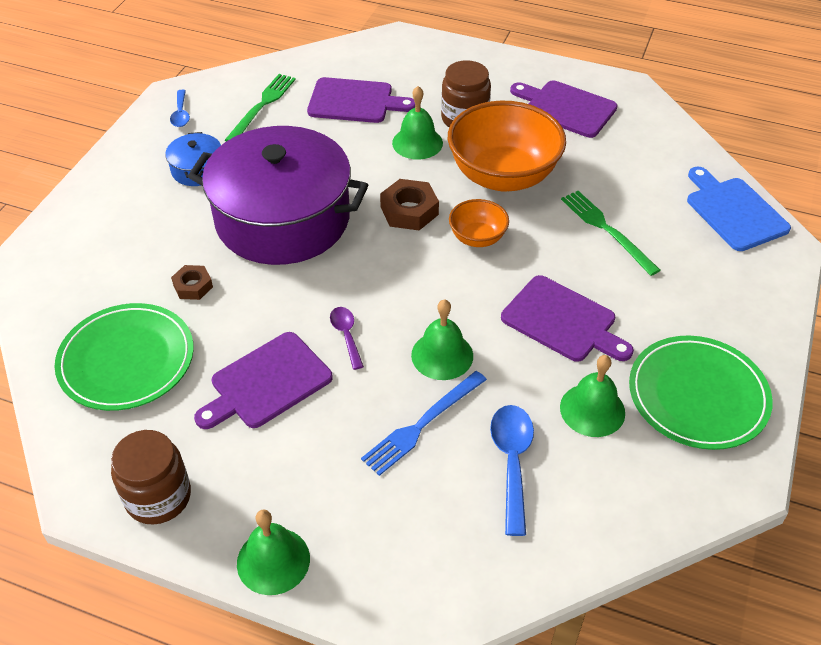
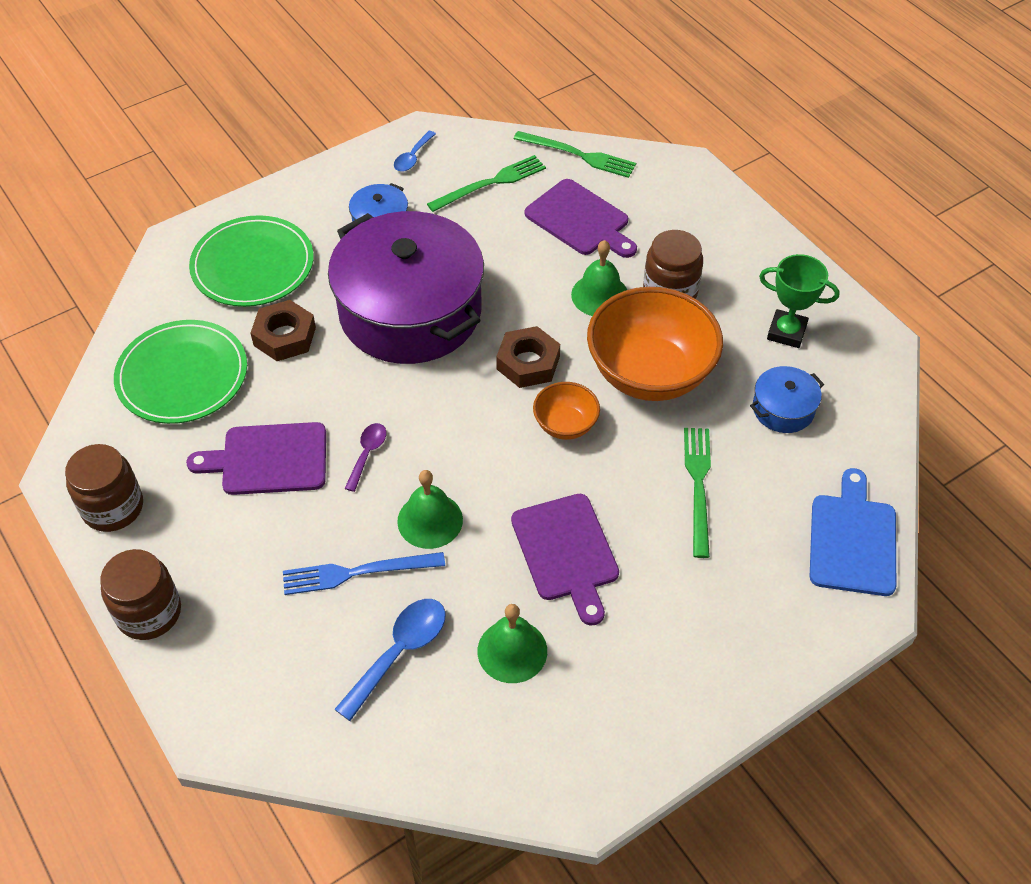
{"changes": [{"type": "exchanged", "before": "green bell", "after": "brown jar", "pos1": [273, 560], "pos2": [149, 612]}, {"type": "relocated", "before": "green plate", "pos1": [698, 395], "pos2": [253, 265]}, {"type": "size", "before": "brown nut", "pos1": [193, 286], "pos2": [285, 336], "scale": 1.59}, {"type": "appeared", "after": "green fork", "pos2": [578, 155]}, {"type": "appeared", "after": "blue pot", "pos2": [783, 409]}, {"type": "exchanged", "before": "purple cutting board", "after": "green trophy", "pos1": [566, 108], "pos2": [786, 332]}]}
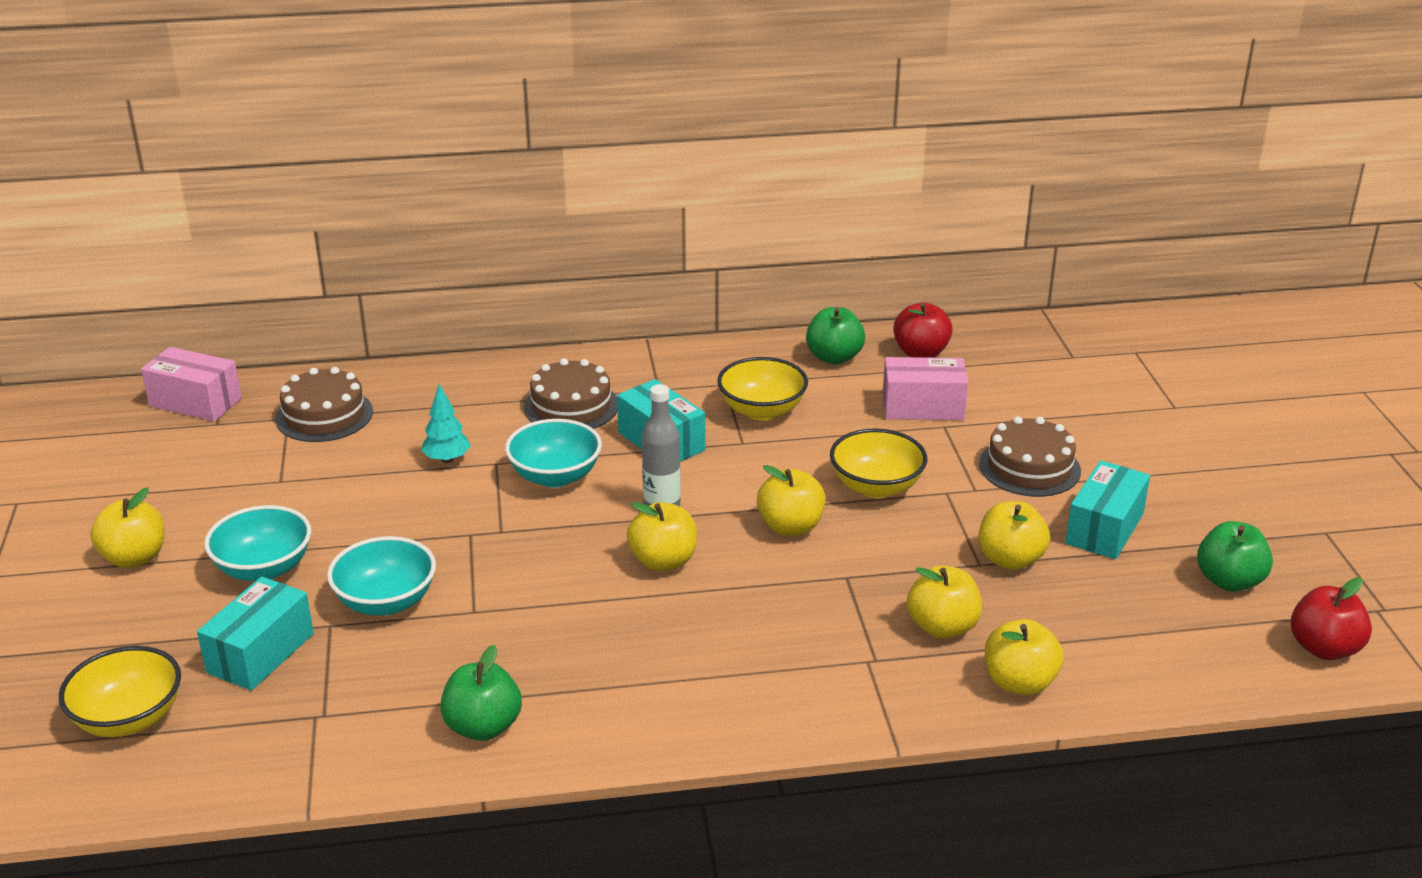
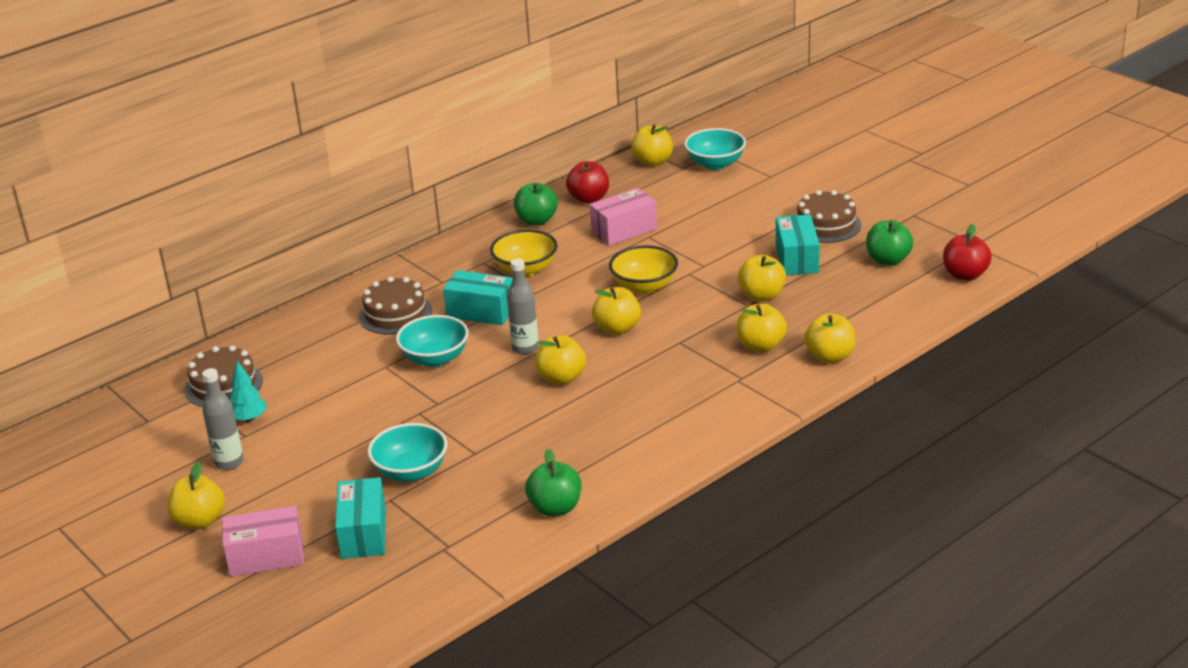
{"changes": [{"type": "appeared", "after": "grey bottle", "pos2": [229, 462]}, {"type": "relocated", "before": "pink box", "pos1": [195, 402], "pos2": [266, 557]}, {"type": "relocated", "before": "turquoise tree", "pos1": [447, 459], "pos2": [249, 419]}, {"type": "appeared", "after": "yellow apple", "pos2": [653, 161]}, {"type": "relocated", "before": "turquoise bowl", "pos1": [264, 568], "pos2": [715, 164]}, {"type": "relocated", "before": "brown cake", "pos1": [1029, 467], "pos2": [826, 225]}, {"type": "missing", "before": "yellow bowl", "pos1": [129, 719]}]}
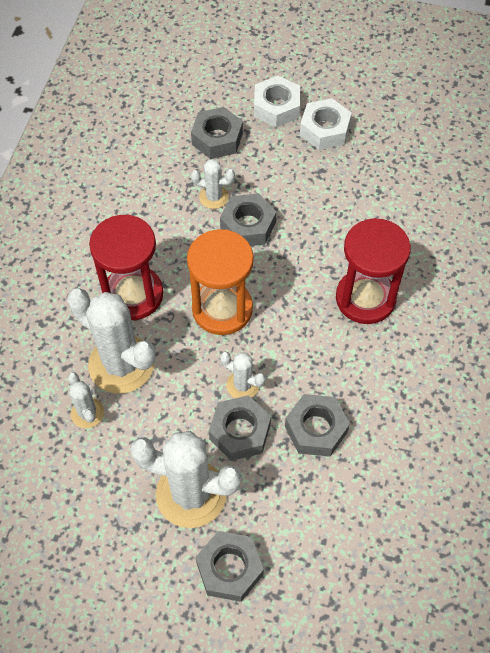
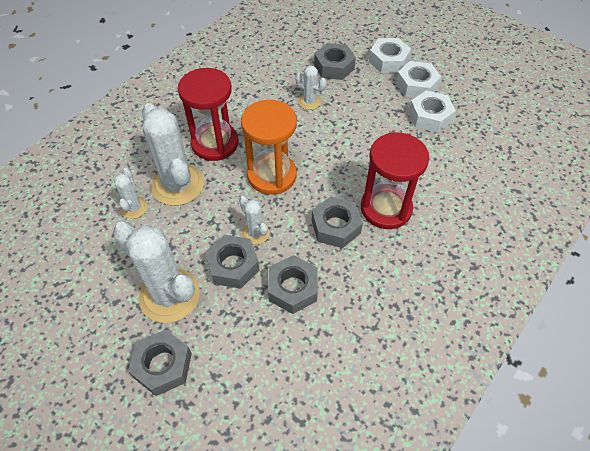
{"changes": [{"type": "relocated", "before": "grey nut", "pos1": [248, 225], "pos2": [336, 226]}, {"type": "appeared", "after": "white nut", "pos2": [430, 116]}]}
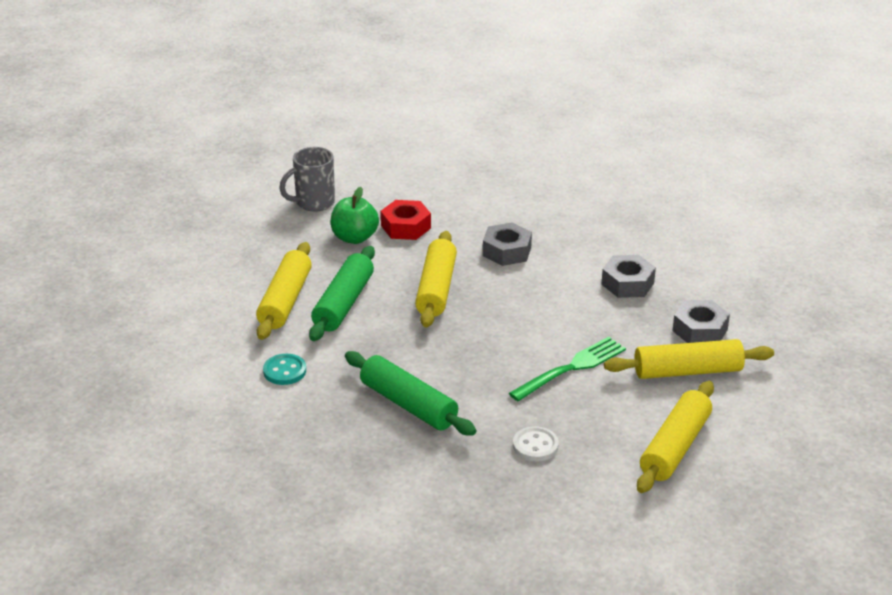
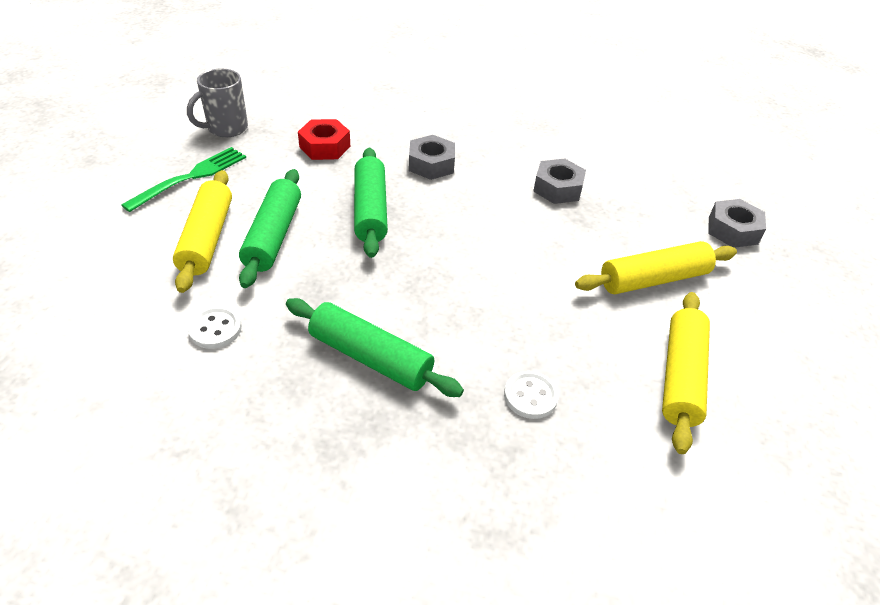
{"changes": [{"type": "relocated", "before": "green fork", "pos1": [571, 368], "pos2": [191, 177]}, {"type": "colour", "before": "turquoise button", "after": "white button", "pos1": [284, 371], "pos2": [215, 329]}, {"type": "colour", "before": "yellow rolling pin", "after": "green rolling pin", "pos1": [436, 289], "pos2": [370, 210]}, {"type": "relocated", "before": "grey nut", "pos1": [700, 330], "pos2": [733, 230]}, {"type": "missing", "before": "green apple", "pos1": [354, 238]}]}
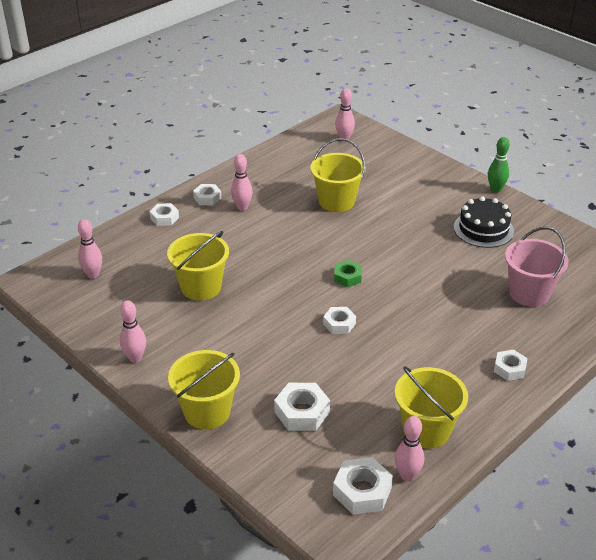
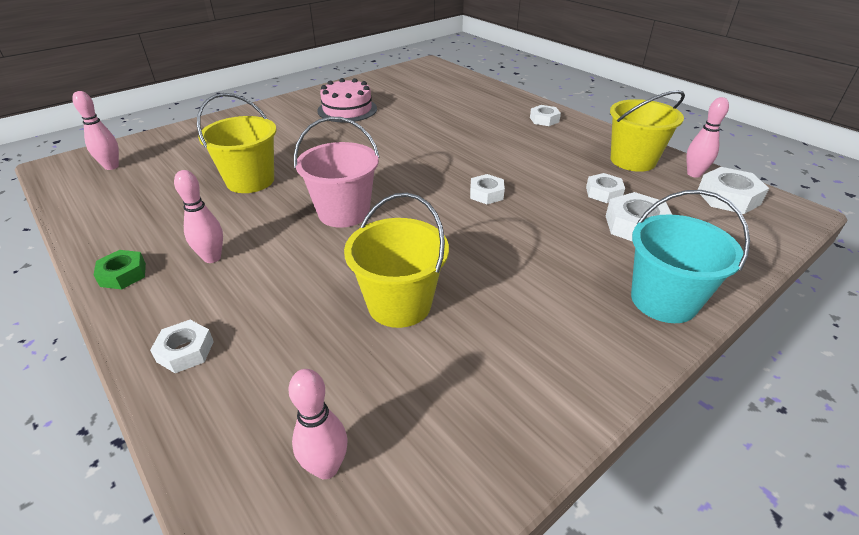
{"changes": [{"type": "relocated", "before": "green nut", "pos1": [347, 277], "pos2": [123, 274]}, {"type": "relocated", "before": "pink bucket", "pos1": [529, 293], "pos2": [344, 212]}, {"type": "colour", "before": "black cake", "after": "pink cake", "pos1": [483, 229], "pos2": [347, 110]}, {"type": "relocated", "before": "white nut", "pos1": [207, 198], "pos2": [603, 193]}, {"type": "colour", "before": "yellow bucket", "after": "turquoise bucket", "pos1": [207, 411], "pos2": [663, 300]}, {"type": "missing", "before": "pink bowling pin", "pos1": [135, 358]}, {"type": "missing", "before": "green bowling pin", "pos1": [495, 189]}]}
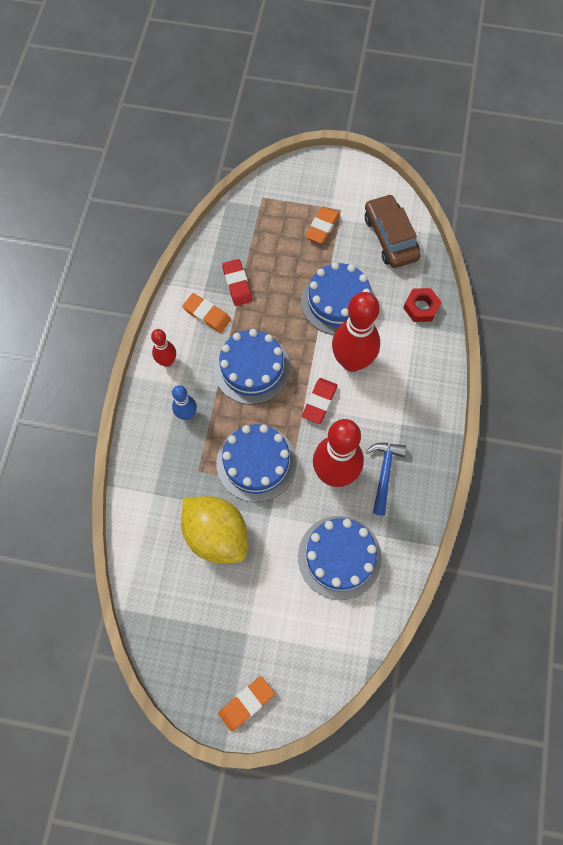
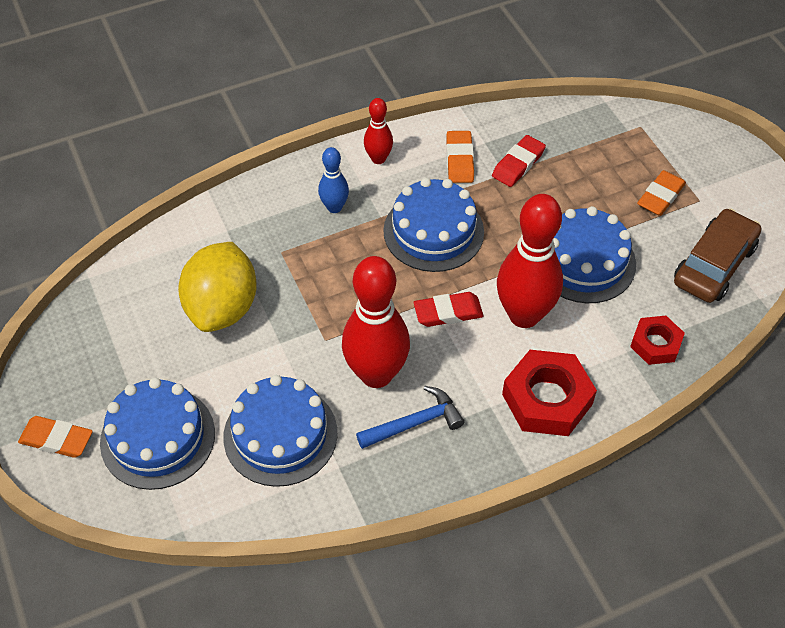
{"changes": [{"type": "relocated", "before": "blue cake", "pos1": [256, 463], "pos2": [157, 437]}, {"type": "appeared", "after": "red nut", "pos2": [547, 399]}, {"type": "spun", "before": "orange eraser", "pos1": [322, 227], "pos2": [660, 196], "turn": -45}]}
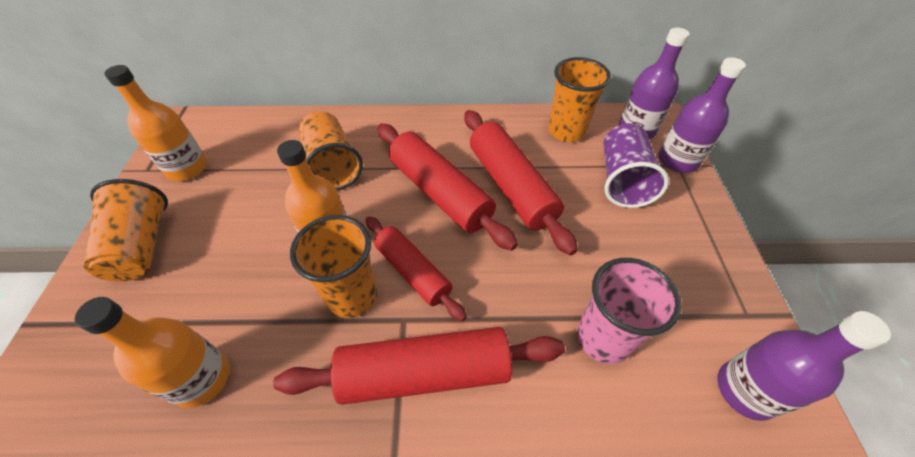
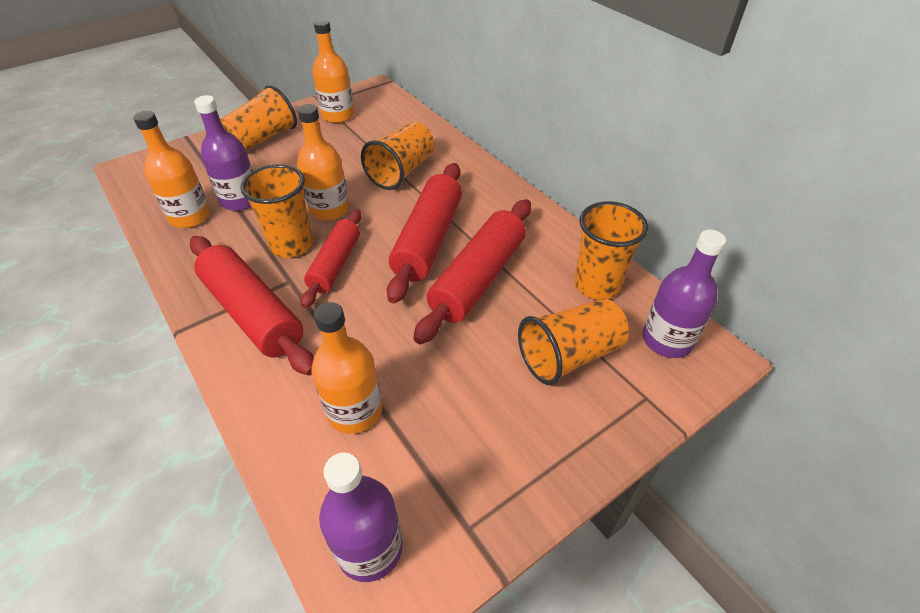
{"changes": [{"type": "relocated", "before": "purple bottle", "pos1": [677, 160], "pos2": [240, 200]}, {"type": "exchanged", "before": "pink cup", "after": "orange bottle", "pos1": [603, 338], "pos2": [354, 411]}, {"type": "colour", "before": "purple cup", "after": "orange cup", "pos1": [622, 180], "pos2": [569, 355]}]}
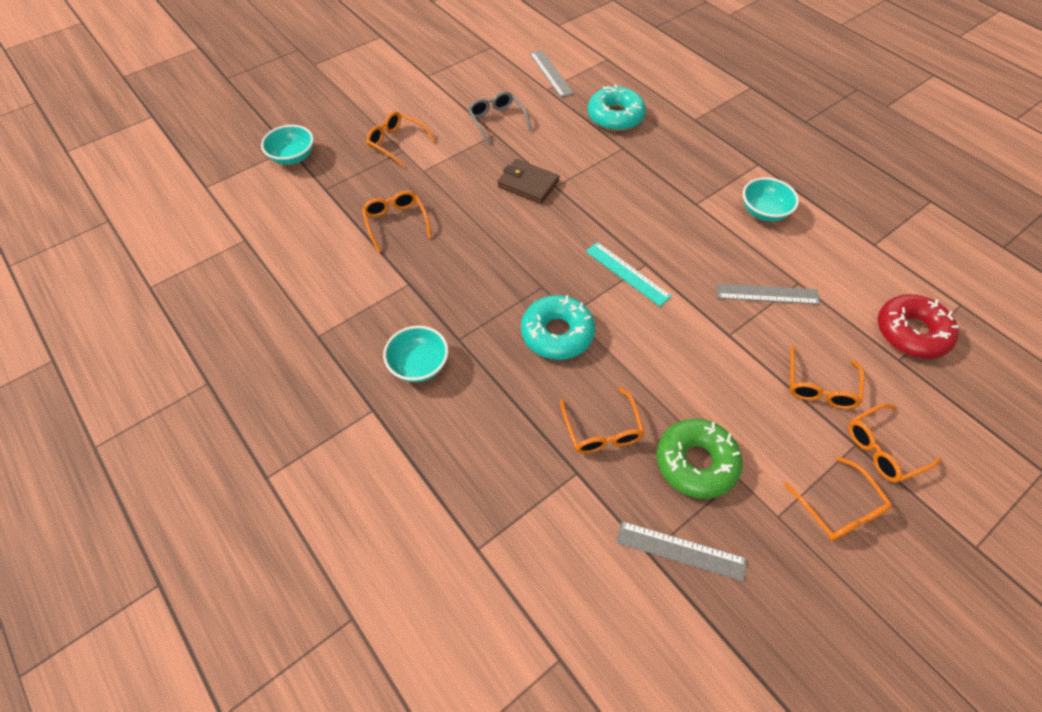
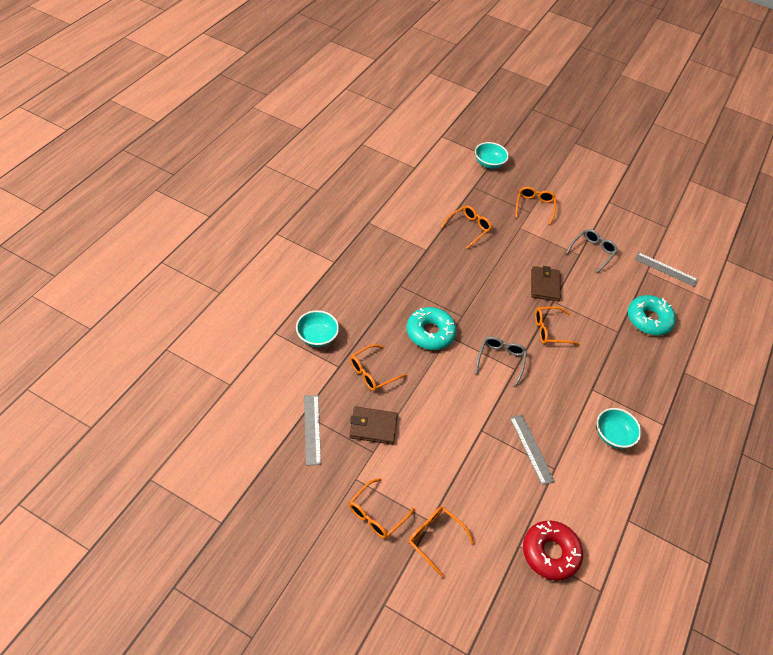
{"changes": [{"type": "relocated", "before": "turquoise bowl", "pos1": [419, 365], "pos2": [317, 337]}, {"type": "exchanged", "before": "green donut", "after": "brown wallet", "pos1": [696, 463], "pos2": [373, 427]}, {"type": "exchanged", "before": "turquoise ruler", "after": "grey glasses", "pos1": [627, 273], "pos2": [500, 360]}, {"type": "relocated", "before": "orange glasses", "pos1": [820, 387], "pos2": [549, 330]}, {"type": "spun", "before": "grey ruler", "pos1": [550, 73], "pos2": [666, 269], "turn": 75}]}
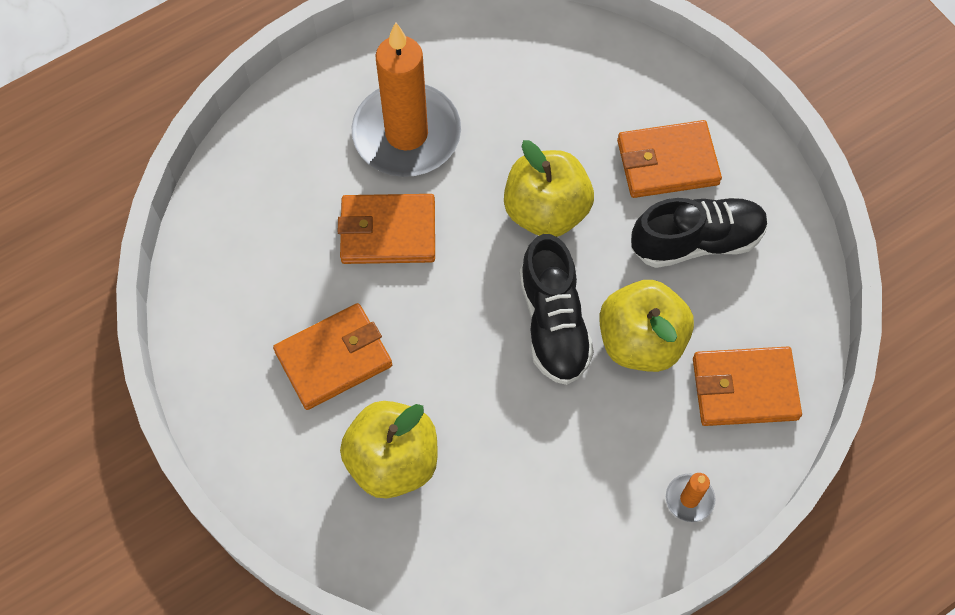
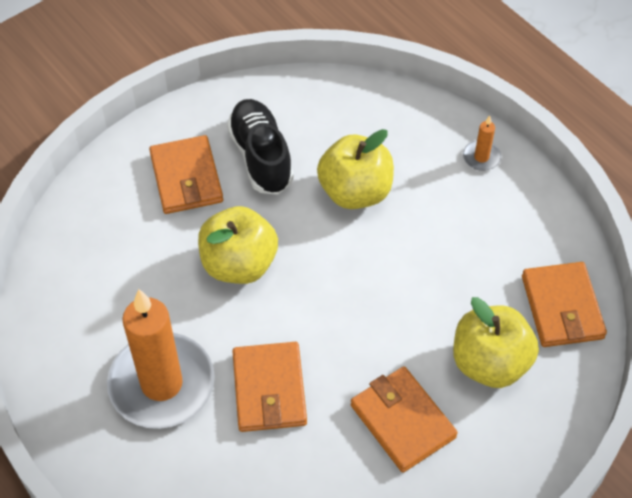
{"changes": [{"type": "relocated", "before": "orange wallet", "pos1": [744, 388], "pos2": [562, 307]}, {"type": "missing", "before": "black shoe", "pos1": [553, 323]}]}
